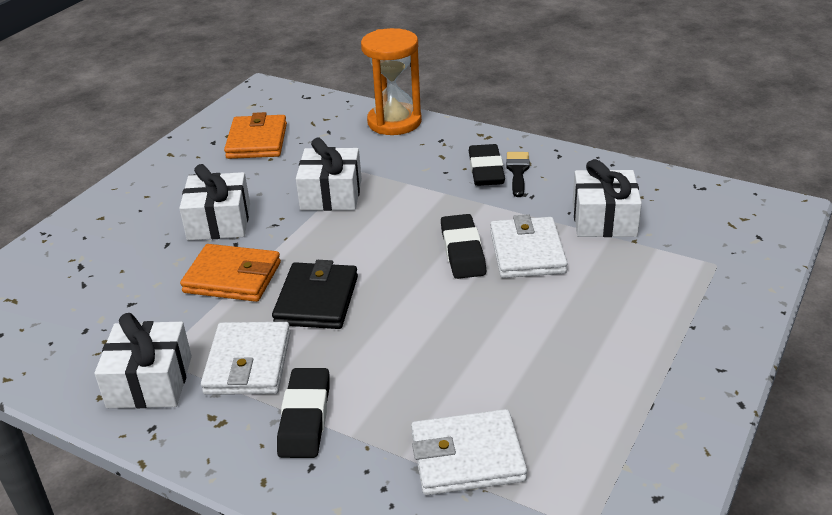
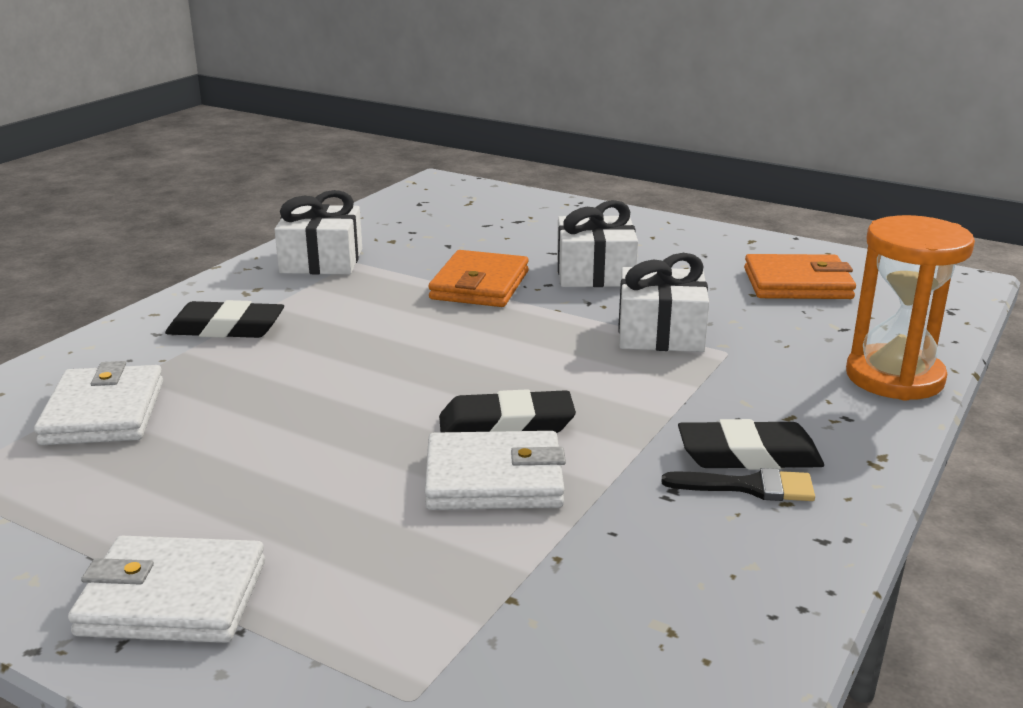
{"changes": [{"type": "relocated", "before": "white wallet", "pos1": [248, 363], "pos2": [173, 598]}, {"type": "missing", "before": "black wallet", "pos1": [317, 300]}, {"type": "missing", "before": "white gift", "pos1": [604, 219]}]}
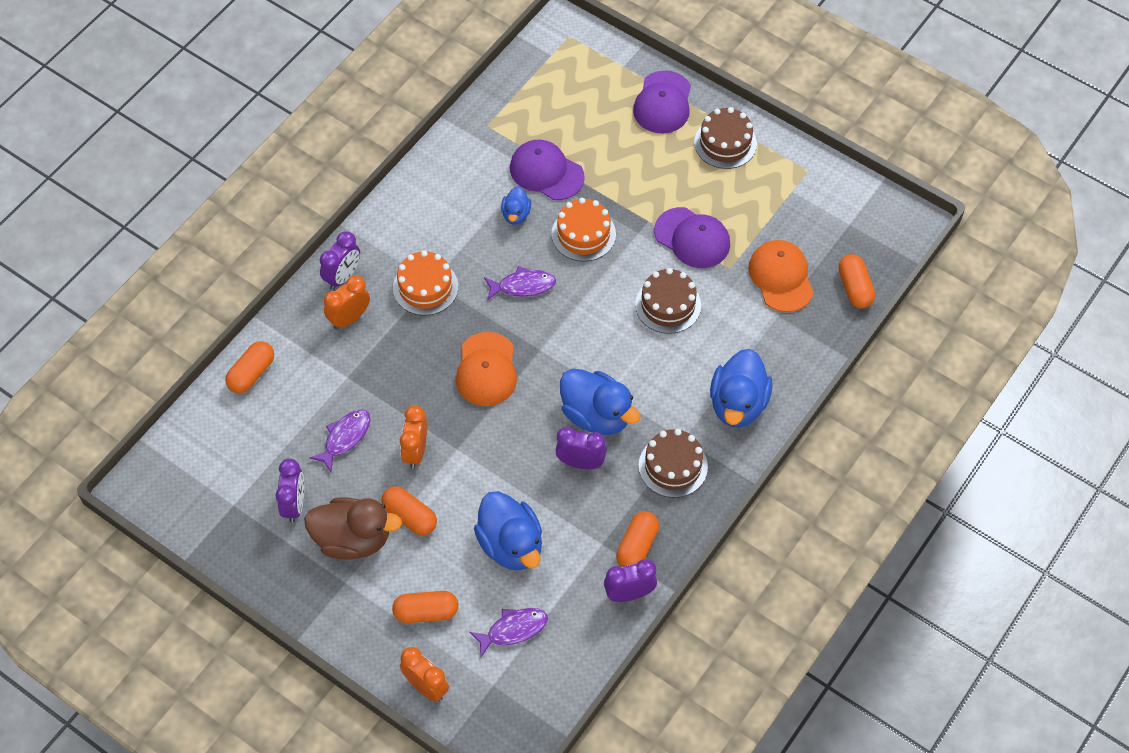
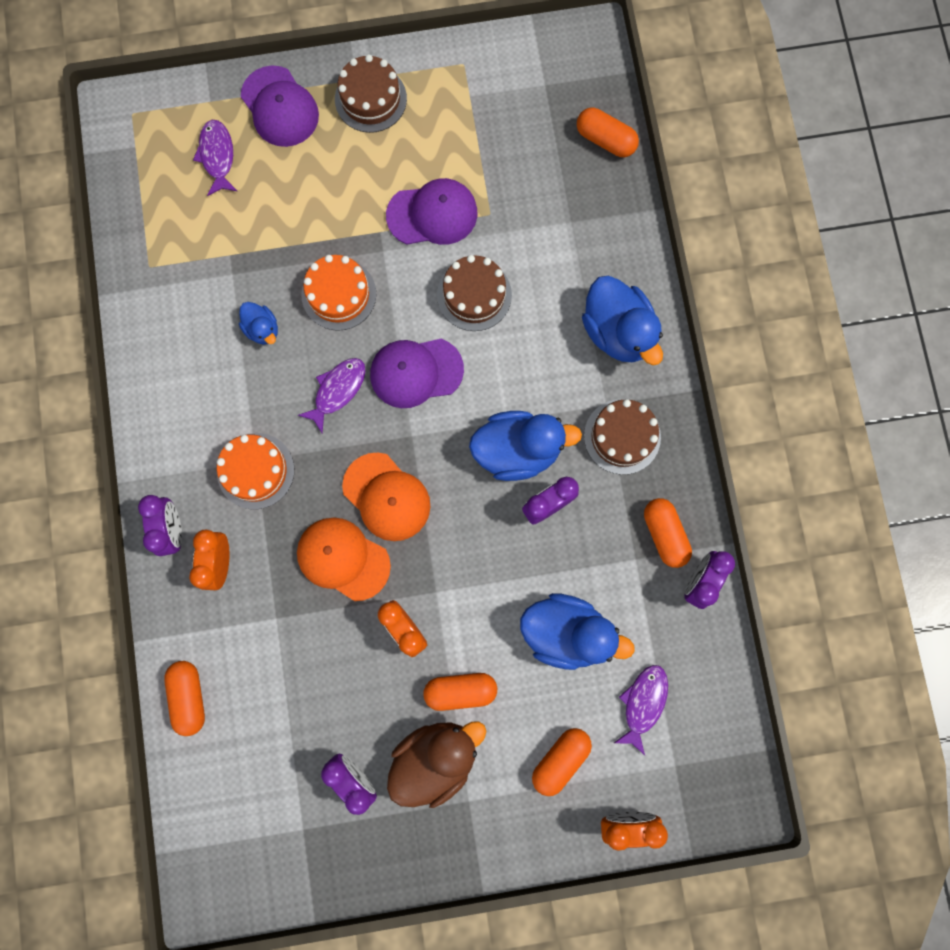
{"changes": [{"type": "relocated", "before": "purple fish", "pos1": [345, 438], "pos2": [217, 156]}, {"type": "relocated", "before": "orange cap", "pos1": [781, 277], "pos2": [343, 559]}, {"type": "relocated", "before": "purple cap", "pos1": [546, 172], "pos2": [416, 372]}]}
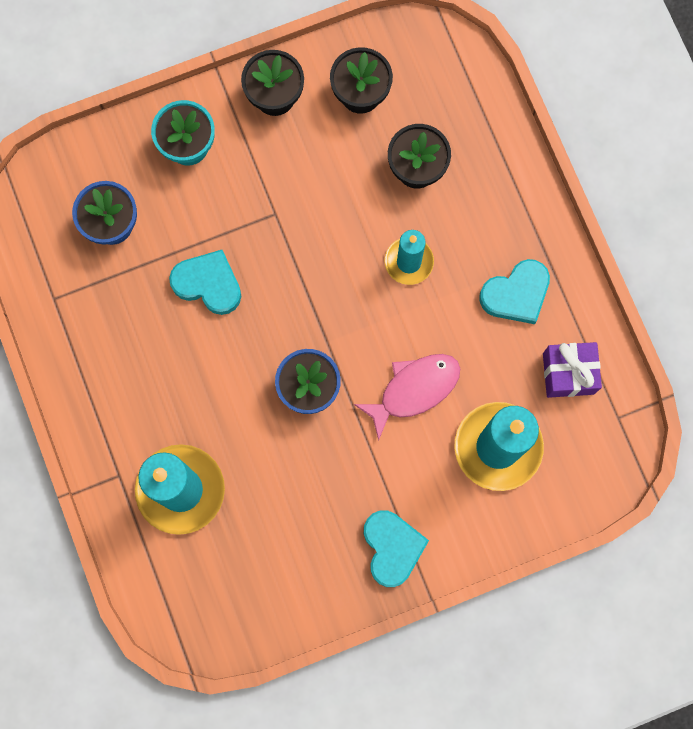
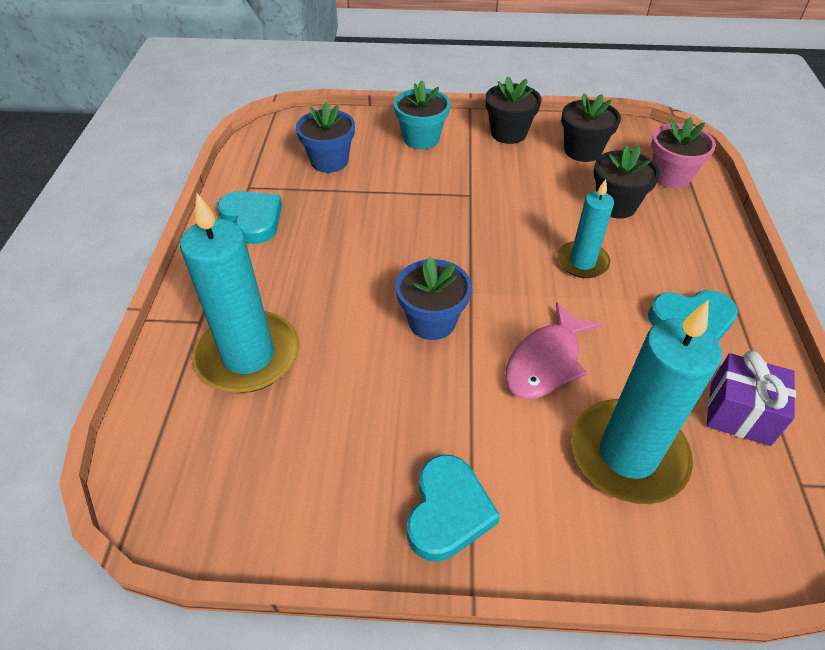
{"changes": [{"type": "relocated", "before": "turquoise heart", "pos1": [208, 284], "pos2": [252, 219]}, {"type": "spun", "before": "pink fish", "pos1": [414, 390], "pos2": [545, 362], "turn": 135}, {"type": "appeared", "after": "pink flower pot", "pos2": [670, 176]}]}
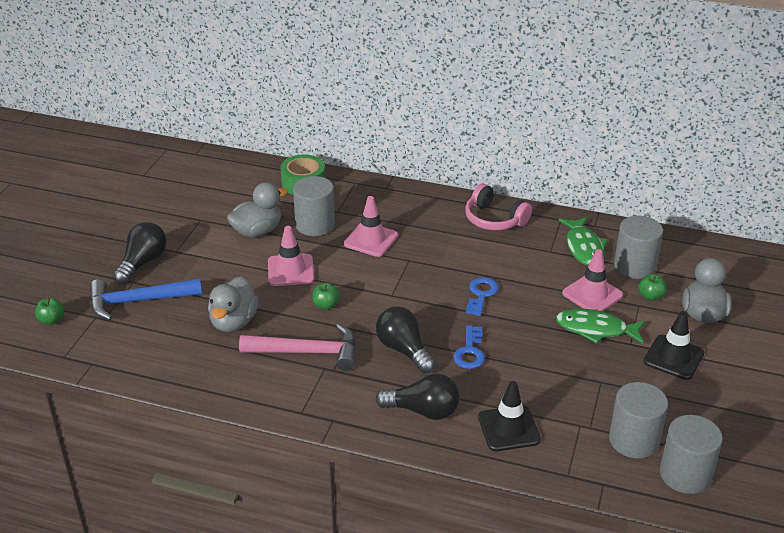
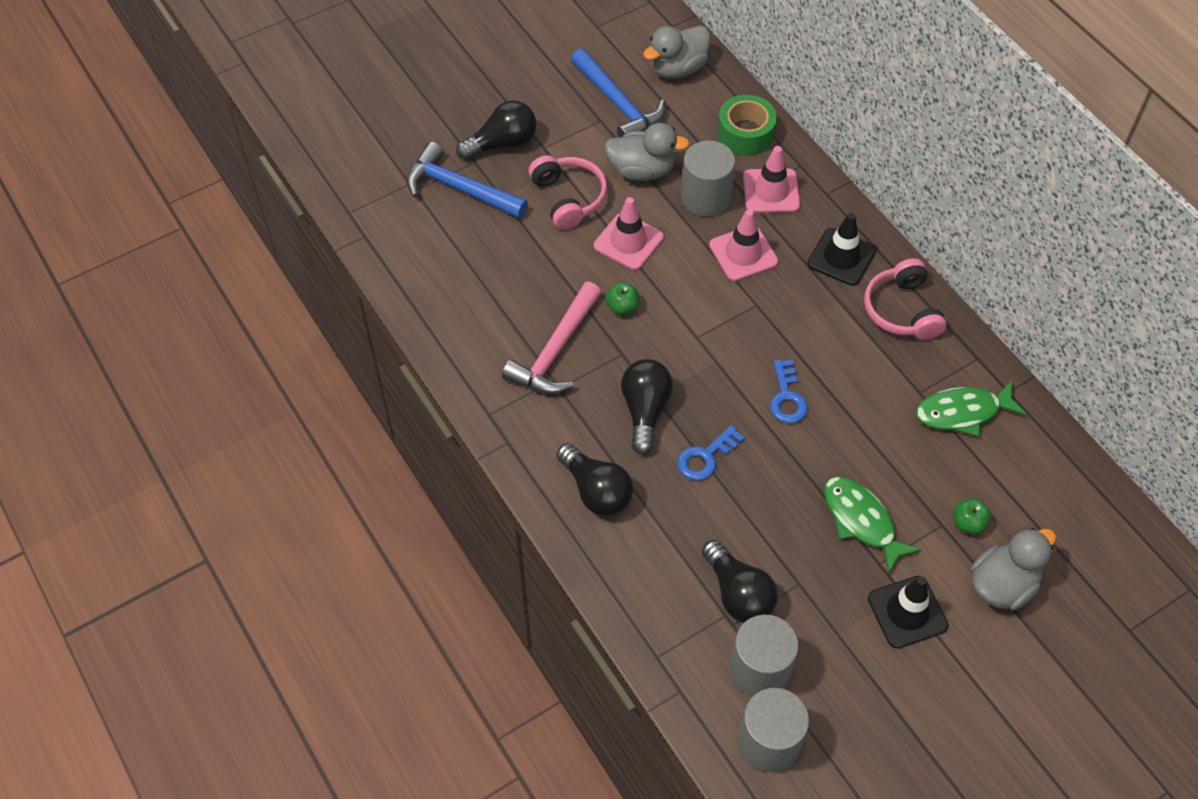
{"changes": [{"type": "spun", "before": "pink hammer", "pos1": [308, 352], "pos2": [555, 351], "turn": 75}, {"type": "appeared", "after": "pink headphones", "pos2": [569, 198]}, {"type": "appeared", "after": "blue hammer", "pos2": [618, 104]}, {"type": "relocated", "before": "grey duck", "pos1": [234, 322], "pos2": [677, 68]}, {"type": "appeared", "after": "black light bulb", "pos2": [738, 594]}, {"type": "relocated", "before": "pink traffic cone", "pos1": [592, 294], "pos2": [771, 191]}, {"type": "spun", "before": "blue key", "pos1": [481, 294], "pos2": [787, 397], "turn": 120}, {"type": "relocated", "before": "black traffic cone", "pos1": [508, 428], "pos2": [841, 257]}, {"type": "spun", "before": "green fish", "pos1": [584, 247], "pos2": [962, 412], "turn": 45}, {"type": "missing", "before": "green apple", "pos1": [52, 320]}, {"type": "missing", "before": "grey cylinder", "pos1": [634, 266]}]}
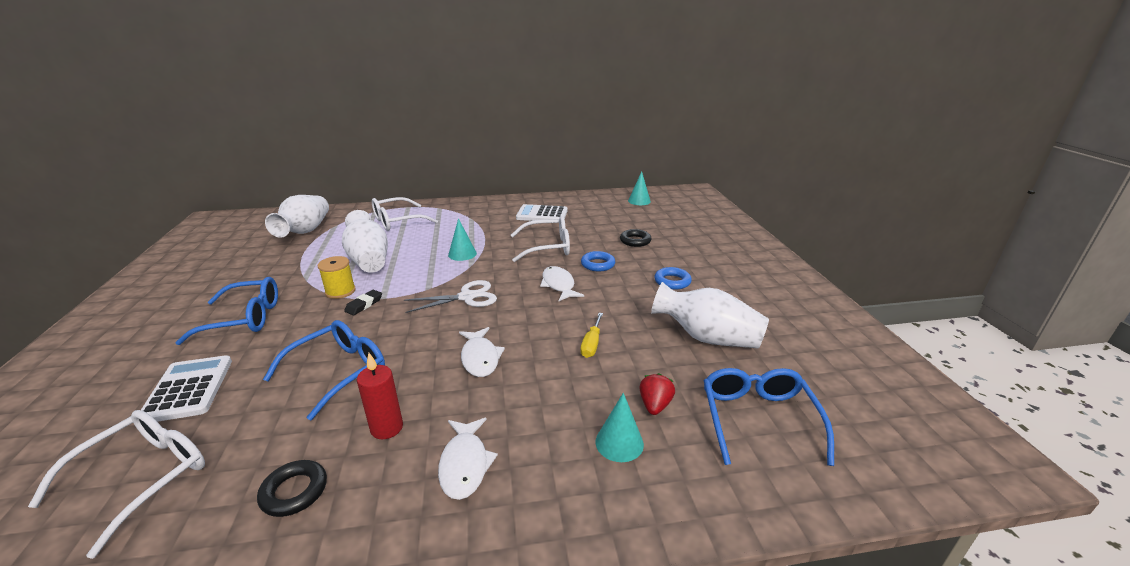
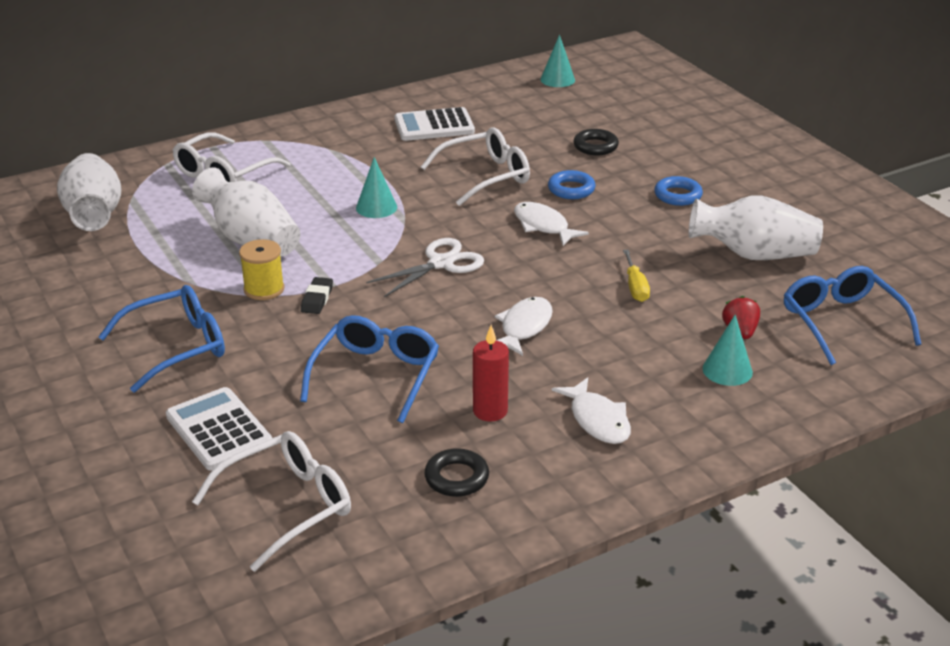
{"changes": [{"type": "spun", "before": "white glasses", "pos1": [143, 478], "pos2": [287, 506], "turn": 45}, {"type": "spun", "before": "white fish", "pos1": [480, 358], "pos2": [524, 327], "turn": -120}]}
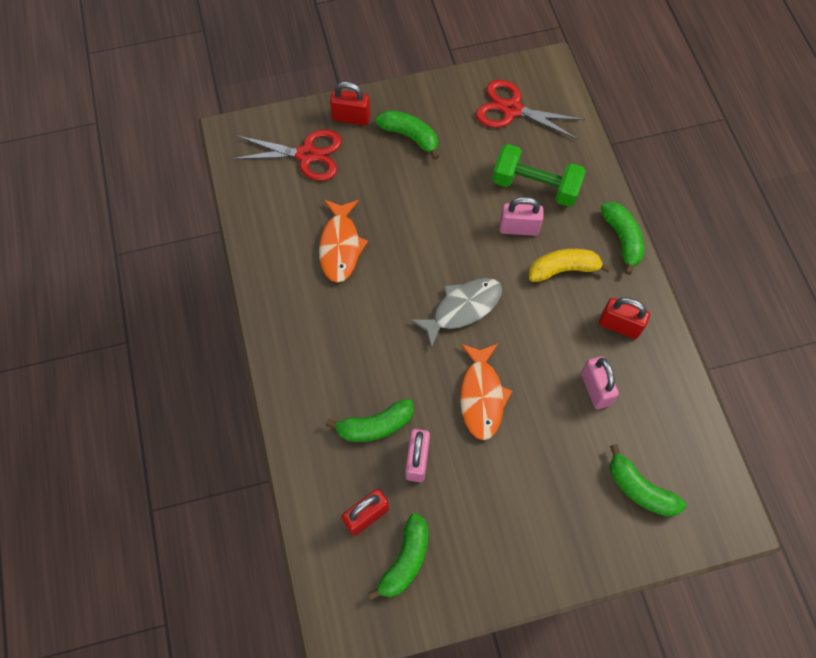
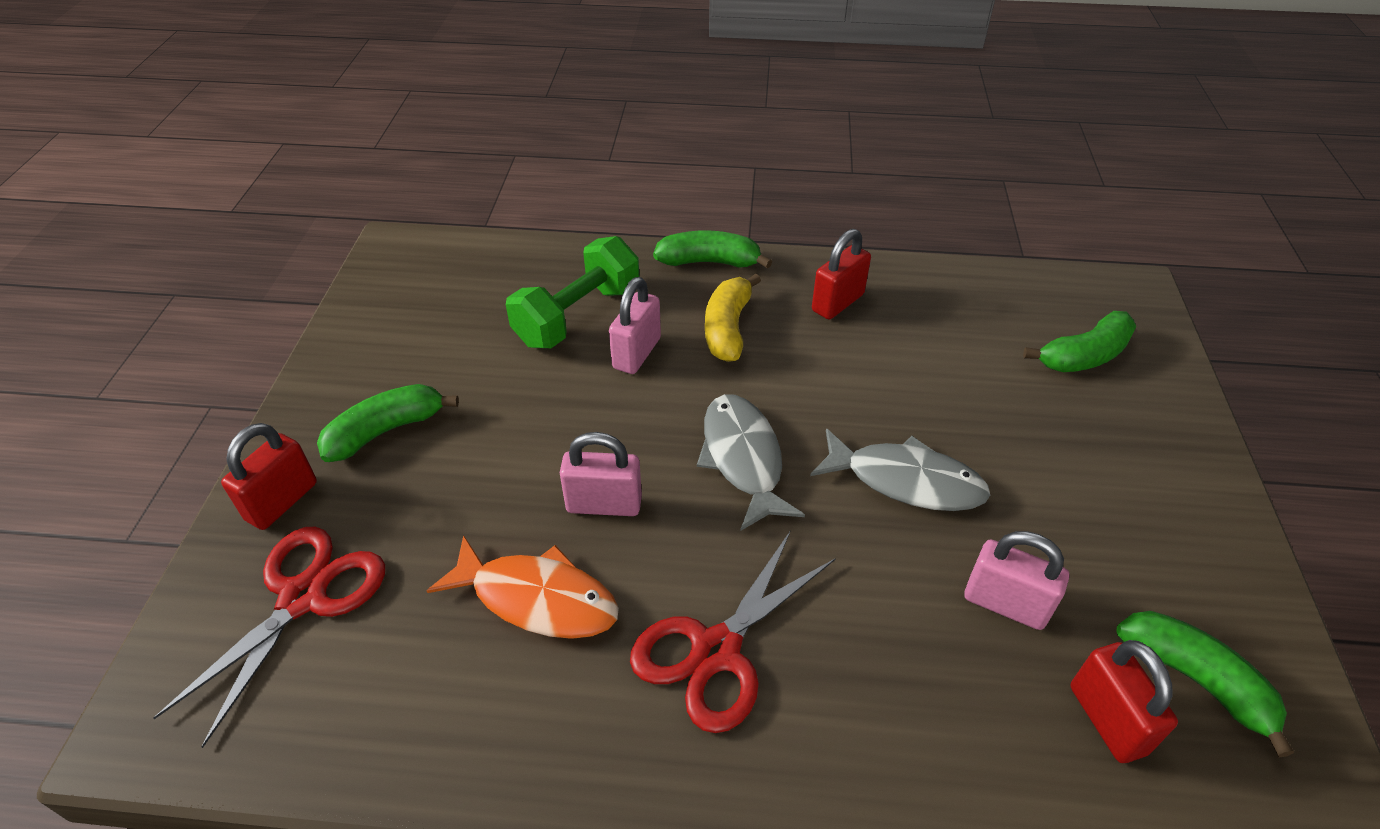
{"changes": [{"type": "relocated", "before": "pink padlock", "pos1": [595, 389], "pos2": [604, 504]}, {"type": "relocated", "before": "red scissors", "pos1": [512, 109], "pos2": [716, 650]}, {"type": "colour", "before": "orange fish", "after": "grey fish", "pos1": [481, 396], "pos2": [906, 481]}, {"type": "missing", "before": "green banana", "pos1": [375, 426]}]}
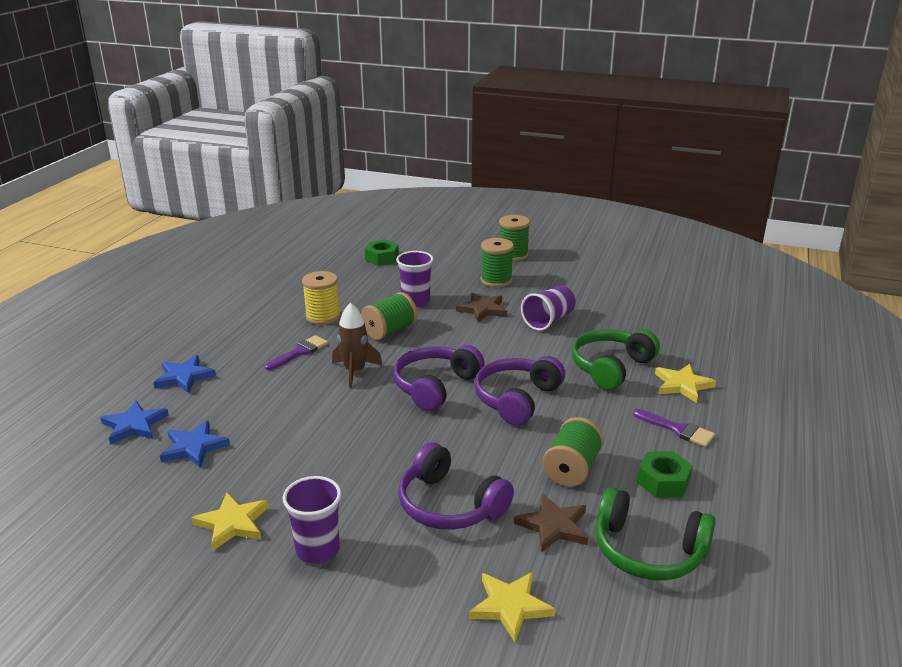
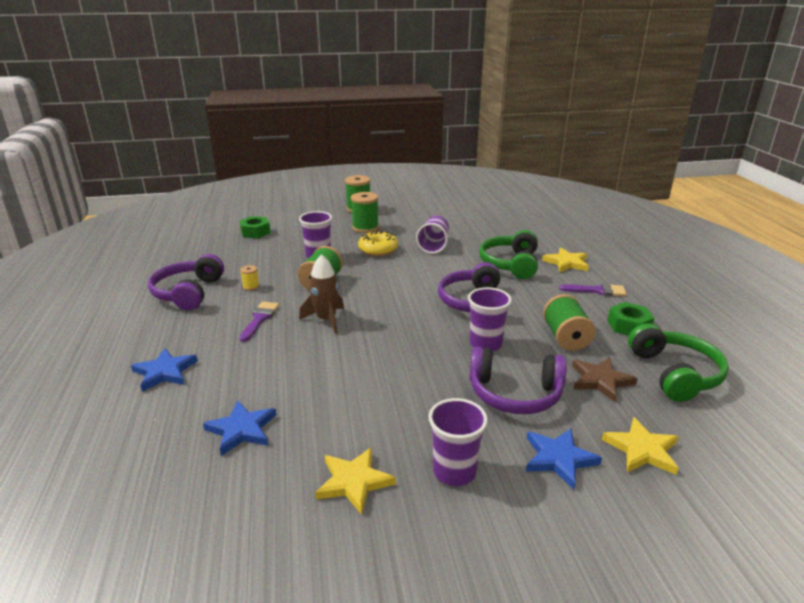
{"changes": [{"type": "relocated", "before": "purple headphones", "pos1": [435, 386], "pos2": [188, 292]}, {"type": "size", "before": "yellow spool", "pos1": [323, 317], "pos2": [251, 286], "scale": 0.5}, {"type": "exchanged", "before": "brown star", "after": "yellow donut", "pos1": [482, 310], "pos2": [378, 249]}, {"type": "appeared", "after": "purple cup", "pos2": [485, 344]}, {"type": "relocated", "before": "blue star", "pos1": [134, 425], "pos2": [559, 459]}, {"type": "spun", "before": "green headphones", "pos1": [648, 551], "pos2": [675, 374], "turn": -90}]}
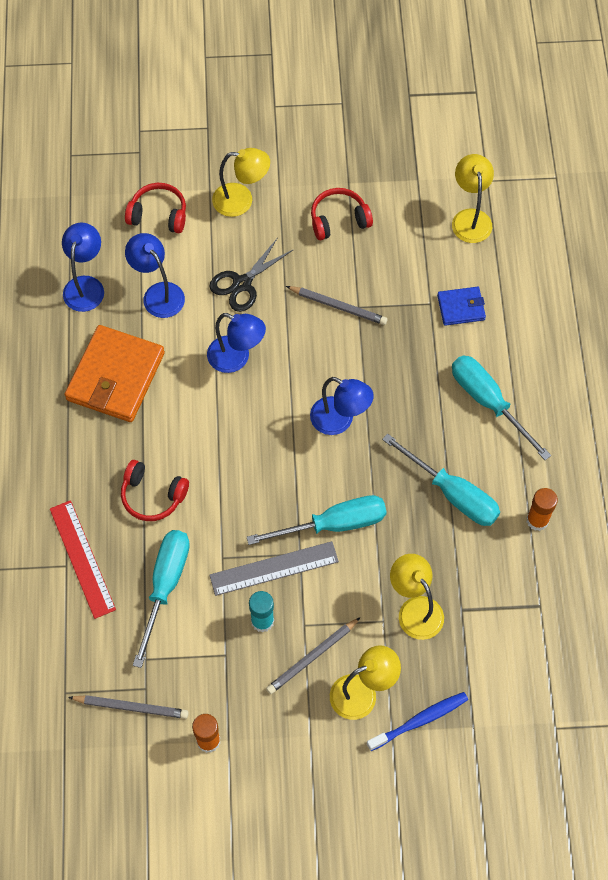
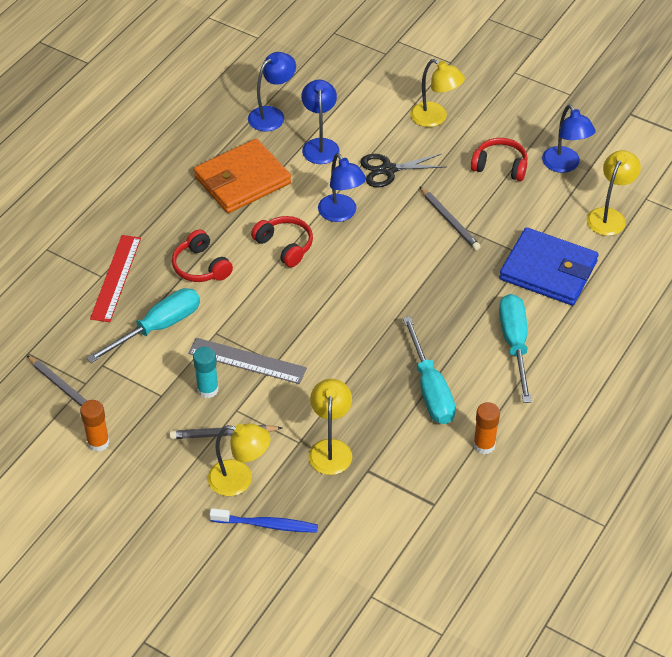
{"changes": [{"type": "relocated", "before": "red headphones", "pos1": [158, 214], "pos2": [285, 246]}, {"type": "size", "before": "blue wallet", "pos1": [461, 307], "pos2": [548, 270], "scale": 1.97}, {"type": "relocated", "before": "blue lamp", "pos1": [340, 421], "pos2": [564, 165]}, {"type": "missing", "before": "turquoise screwdriver", "pos1": [333, 524]}]}
